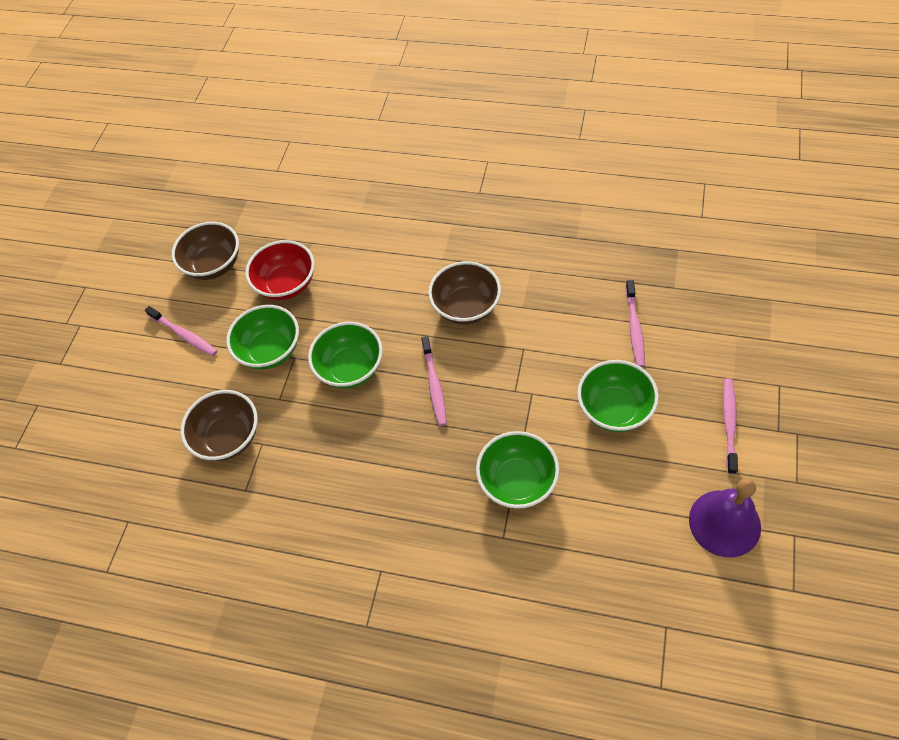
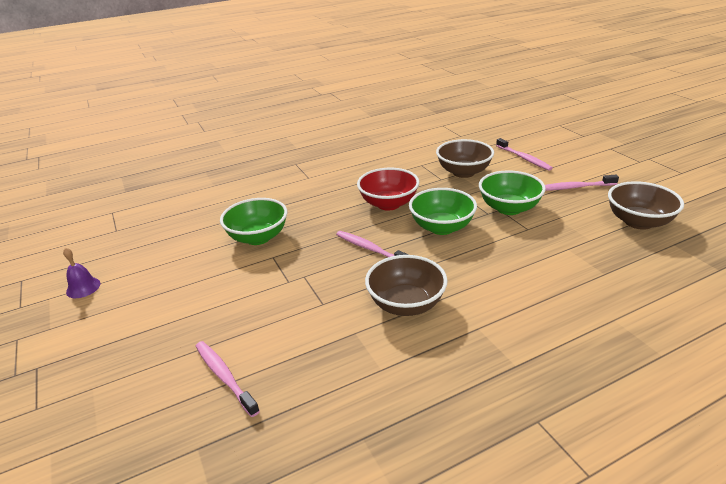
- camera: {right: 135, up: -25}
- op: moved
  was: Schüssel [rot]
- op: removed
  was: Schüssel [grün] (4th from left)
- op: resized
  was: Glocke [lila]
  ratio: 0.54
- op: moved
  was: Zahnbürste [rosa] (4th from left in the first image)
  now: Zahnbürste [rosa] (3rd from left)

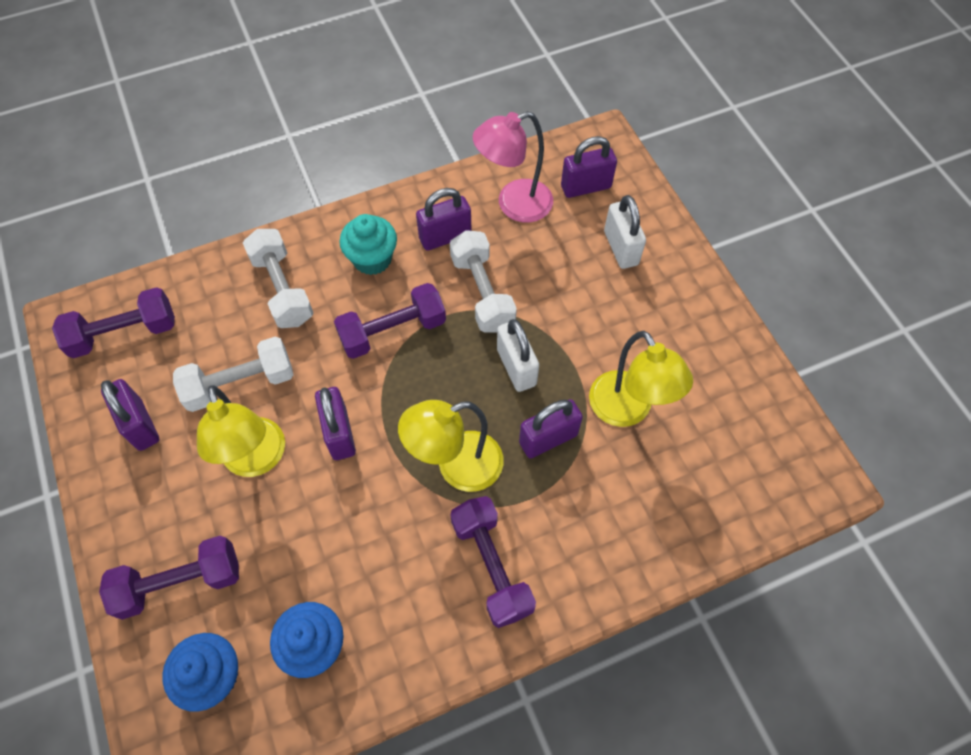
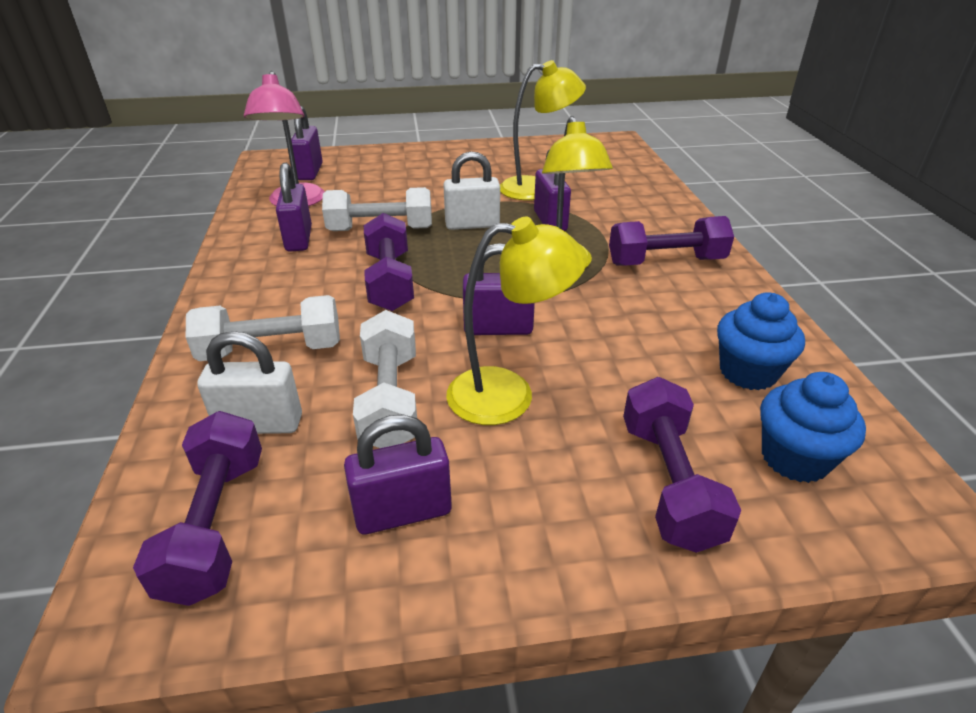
- camera: {right: -75, up: -25}
- op: removed
  was: Muffin [türkis]
- op: moved
  was: Vorhängeschloss [weiß] (2nd from left in the first image)
  now: Vorhängeschloss [weiß] (1st from left)

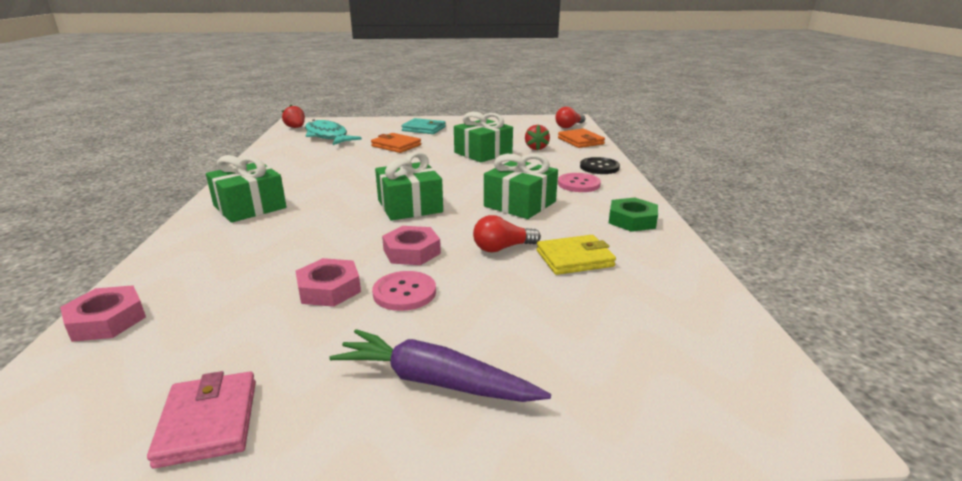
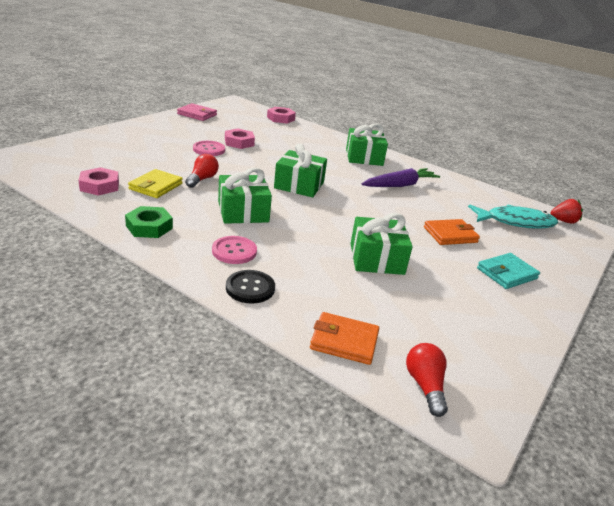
- camera: {right: 125, up: 5}
- op: moved
  was: Karotte [lila]
- op: moved
  was: Sechskantmutter [rosa] (3rd from left in the first image)
  now: Sechskantmutter [rosa] (1st from left)
- op: removed
  was: Erdbeere [rot] (2nd from left)

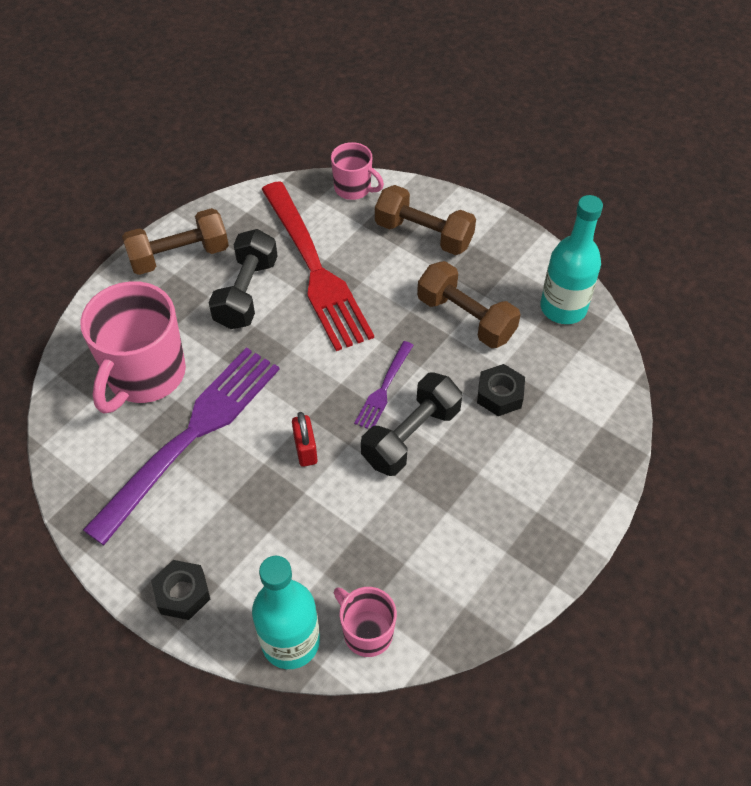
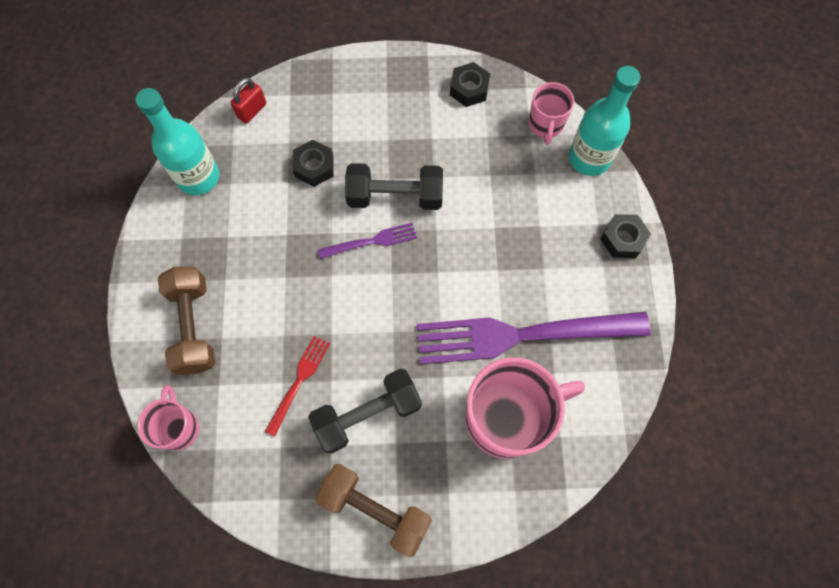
- camera: {right: -130, up: 15}
- op: resized
  was: Gabel [rot]
  ratio: 0.45
- op: moved
  was: Vorhängeschloss [rot]
- op: removed
  was: Hantel [braun] (3rd from left)
- op: added
  now: Sechskantmutter [schwarz] (2nd from left)

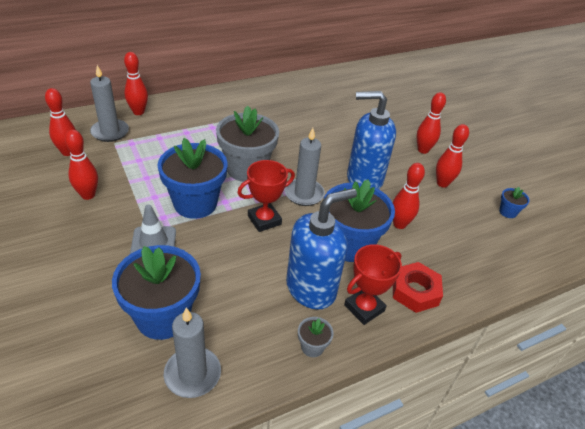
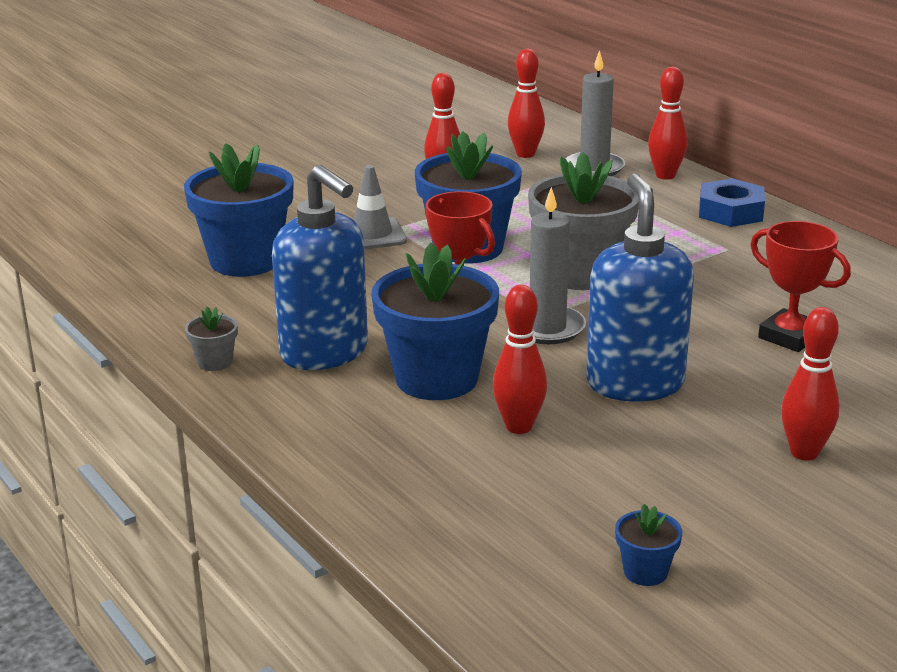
- camera: {right: 85, up: -15}
- op: removed
  was: Kerze [grau] (2nd from left)
- op: moved
  was: Pokal [rot] (2nd from left)
- op: removed
  was: Sechskantmutter [rot]
- op: removed
  was: Bowlingkegel [rot] (6th from left)
- op: added
  now: Sechskantmutter [blau]

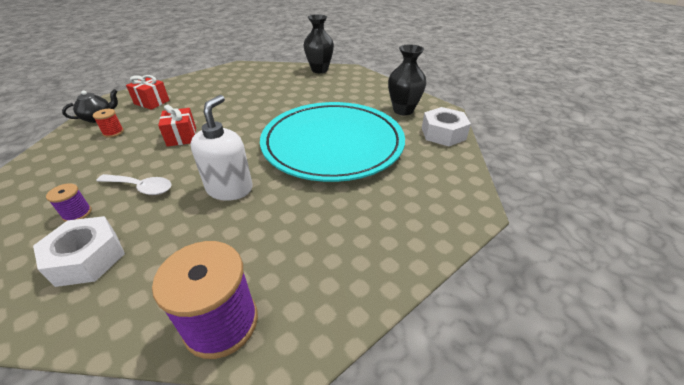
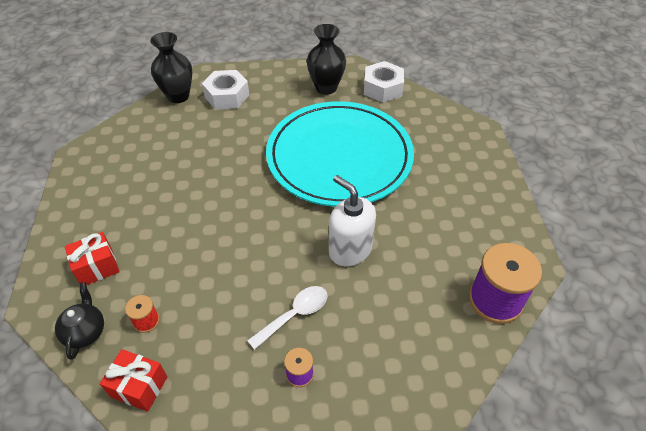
- camera: {right: -55, up: 10}
- op: moved
  was: Sechskantmutter [weiß] (1st from left)
- op: moved
  was: Geschenk [rot] (2nd from left)

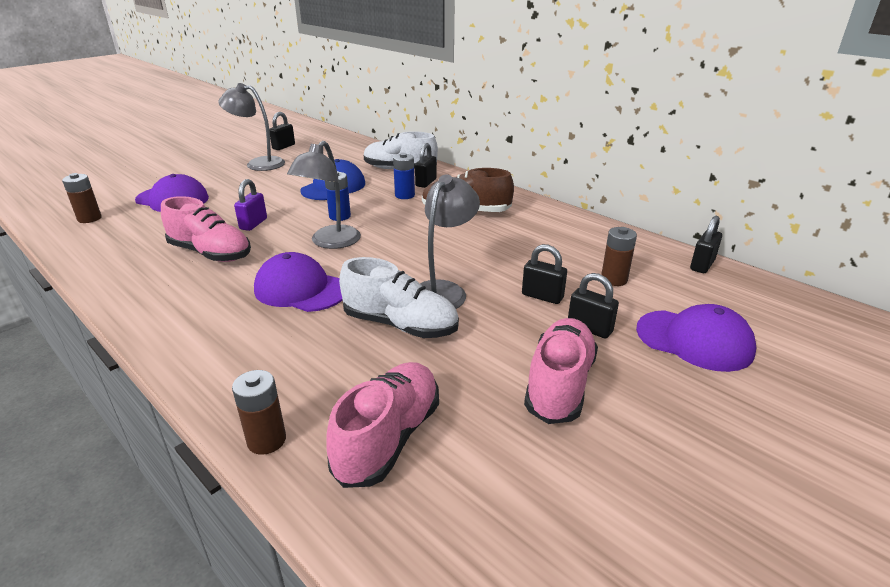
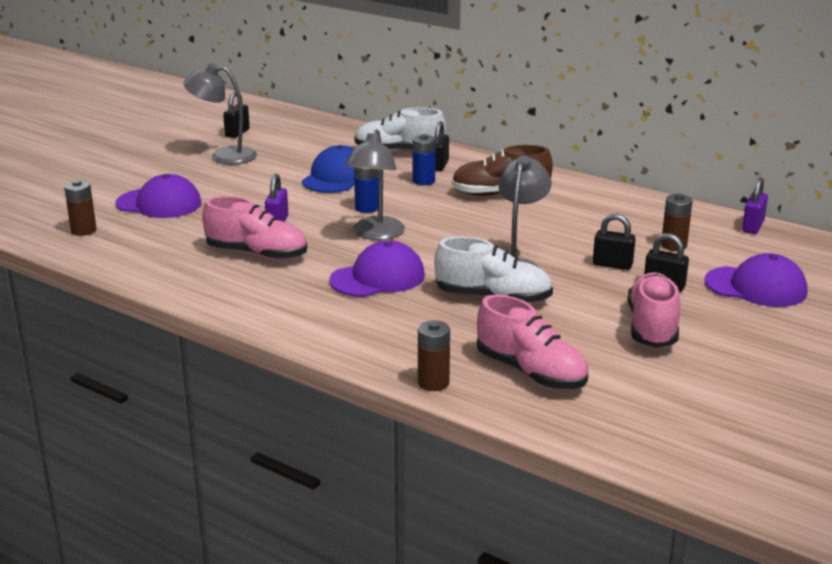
- camera: {right: -10, up: -5}
- op: turned
  was: Kappe [lila] (2nd from left)
  clockwise: 135
- op: turned
  was: Schuh [rosa] (2nd from left)
  clockwise: 120
- op: recoloured
  was: Vorhängeschloss [schwarz] (5th from left)
  now: Vorhängeschloss [lila] (2nd from left)

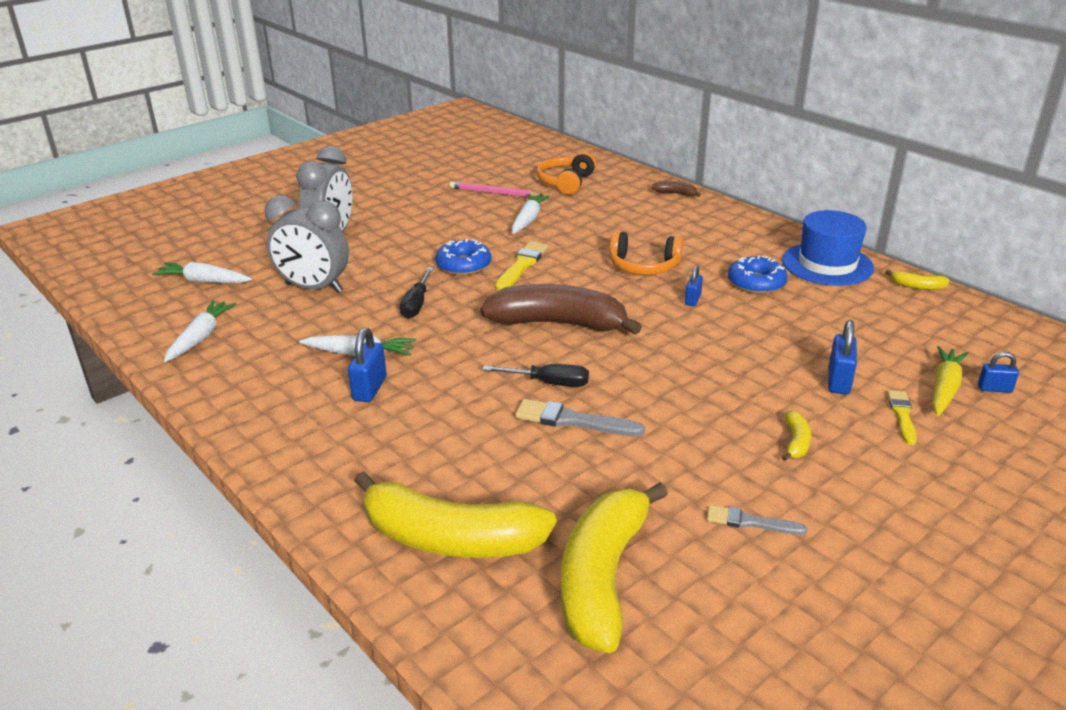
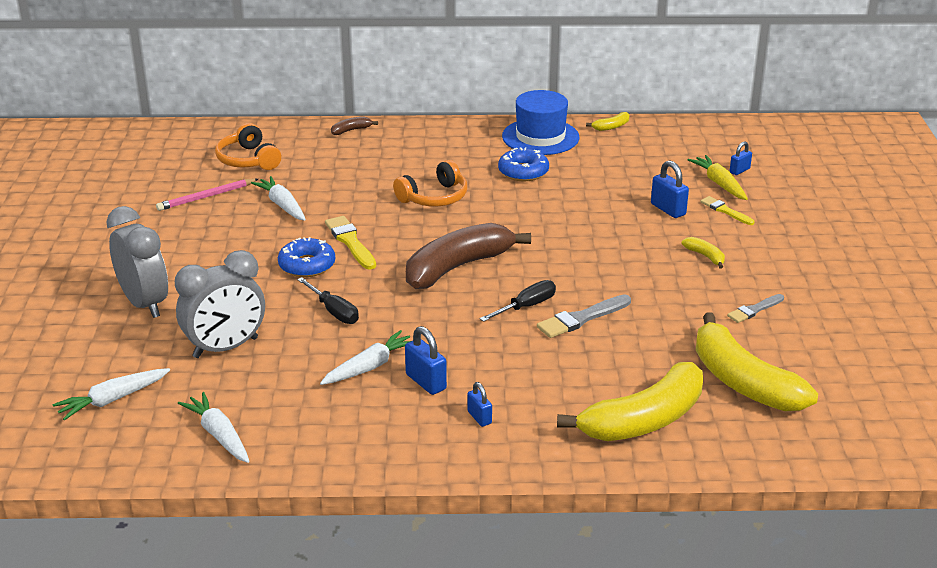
- camera: {right: -50, up: 0}
- op: moved
  was: Vorhängeschloss [blau] (2nd from left)

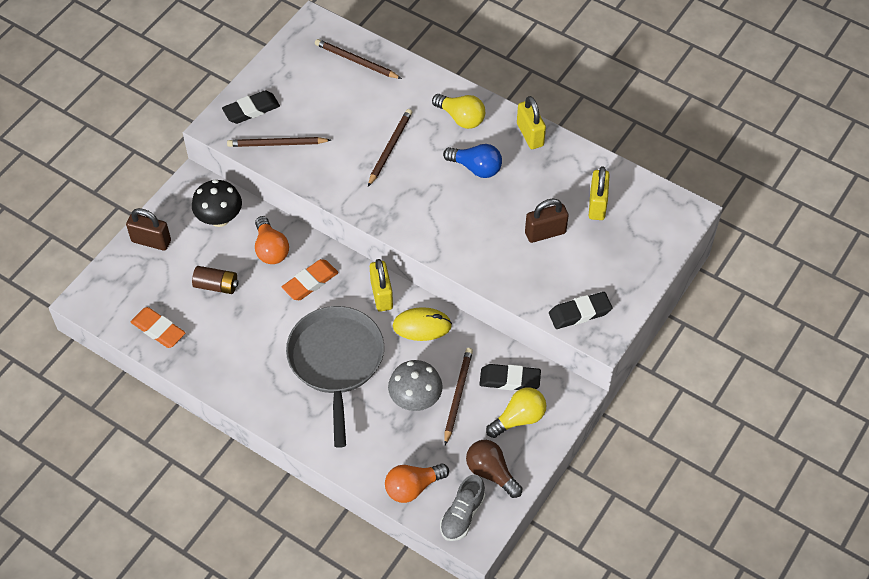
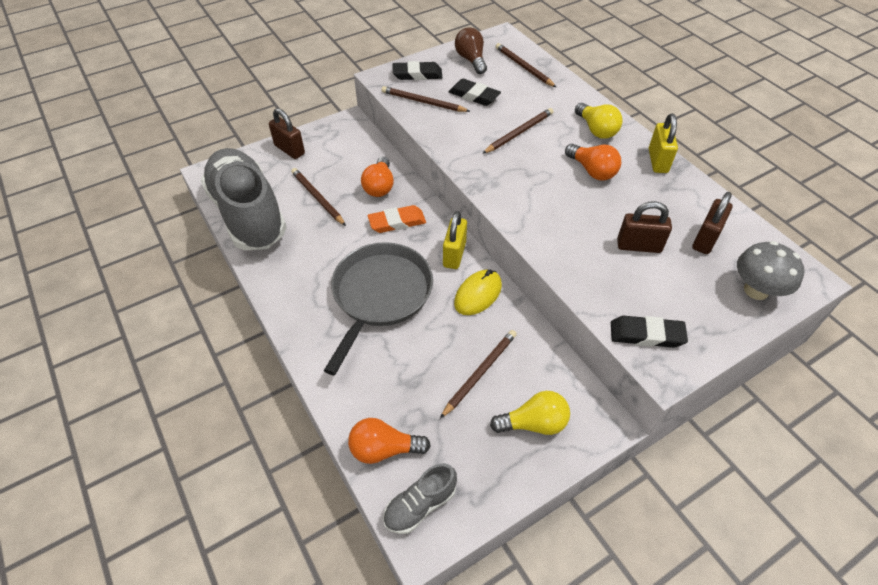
- camera: {right: 25, up: -5}
- op: replaced
  was: Radiergummi [orange] (1st from left)
  now: Schuh [grau] (1st from left)
- op: removed
  was: Pilz [schwarz]
- op: replaced
  was: Batterie [braun]
  now: Bleistift [braun] (1st from left)
- op: moved
  was: Pilz [grau]
- op: turned
  was: Computermaus [gelb]
  clockwise: -75
- op: recoloured
  was: Glühbirne [blau]
  now: Glühbirne [orange] (3rd from left)
- op: moved
  was: Glühbirne [braun]
- op: moved
  was: Radiergummi [schwarz] (2nd from left)
- op: recoloured
  was: Vorhängeschloss [gelb] (3rd from left)
  now: Vorhängeschloss [braun] (3rd from left)

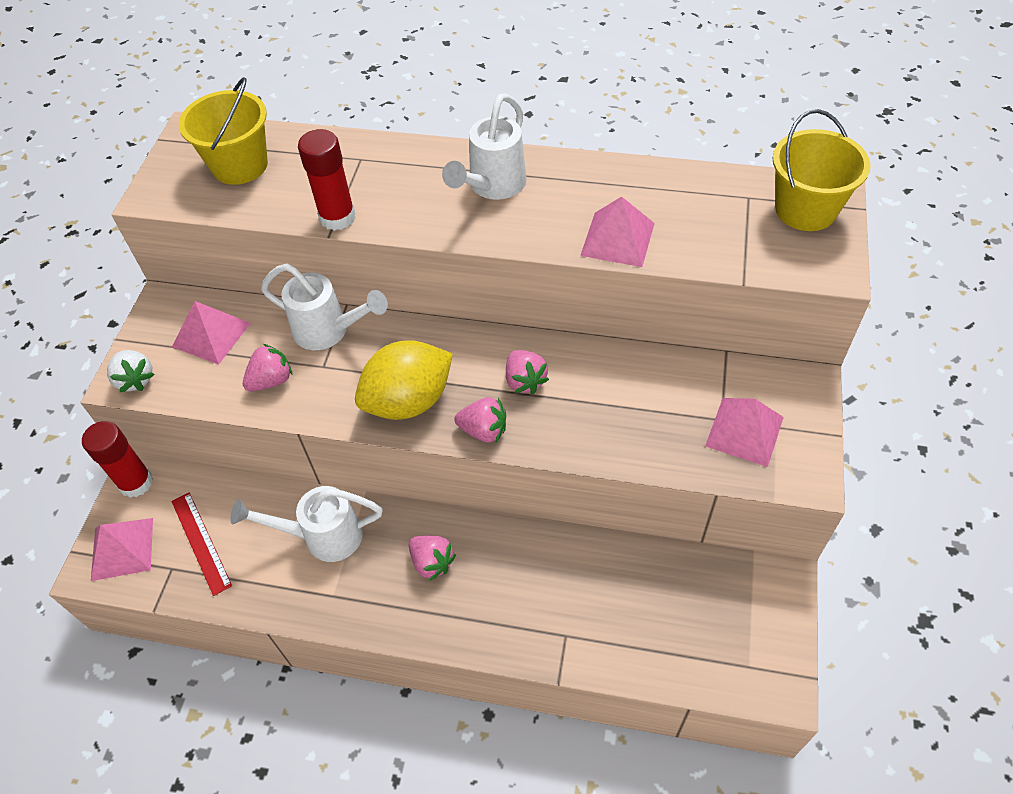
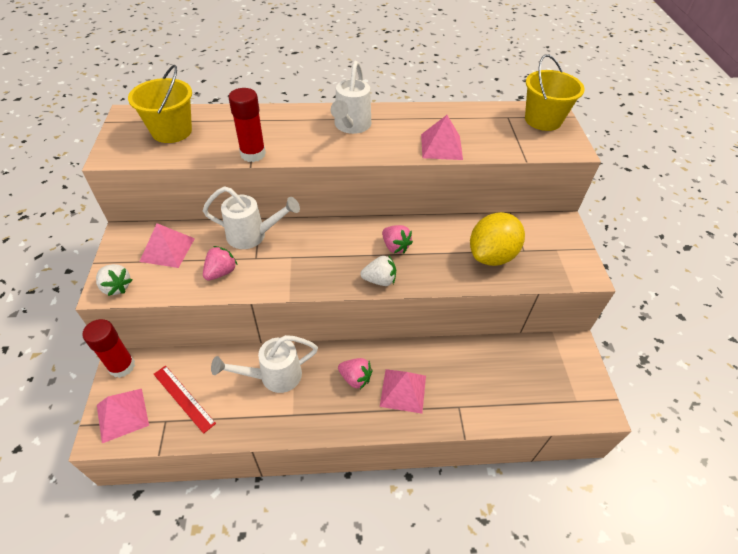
- camera: {right: -20, up: -5}
- op: moved
  was: Zitrone [gelb]
- op: recoloured
  was: Erdbeere [rosa] (3rd from left)
  now: Erdbeere [weiß] (2nd from left)
- op: moved
  was: Pyramide [rosa] (4th from left in the first image)
  now: Pyramide [rosa] (3rd from left)

